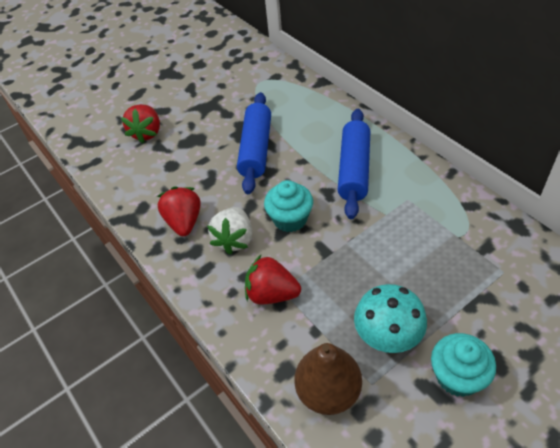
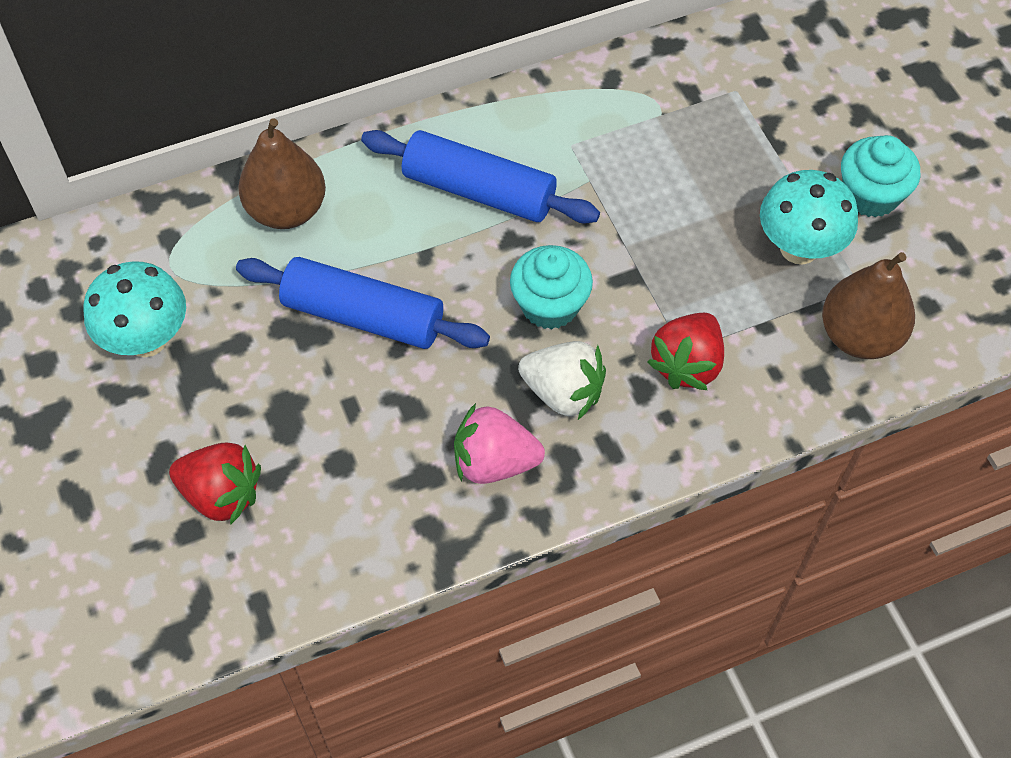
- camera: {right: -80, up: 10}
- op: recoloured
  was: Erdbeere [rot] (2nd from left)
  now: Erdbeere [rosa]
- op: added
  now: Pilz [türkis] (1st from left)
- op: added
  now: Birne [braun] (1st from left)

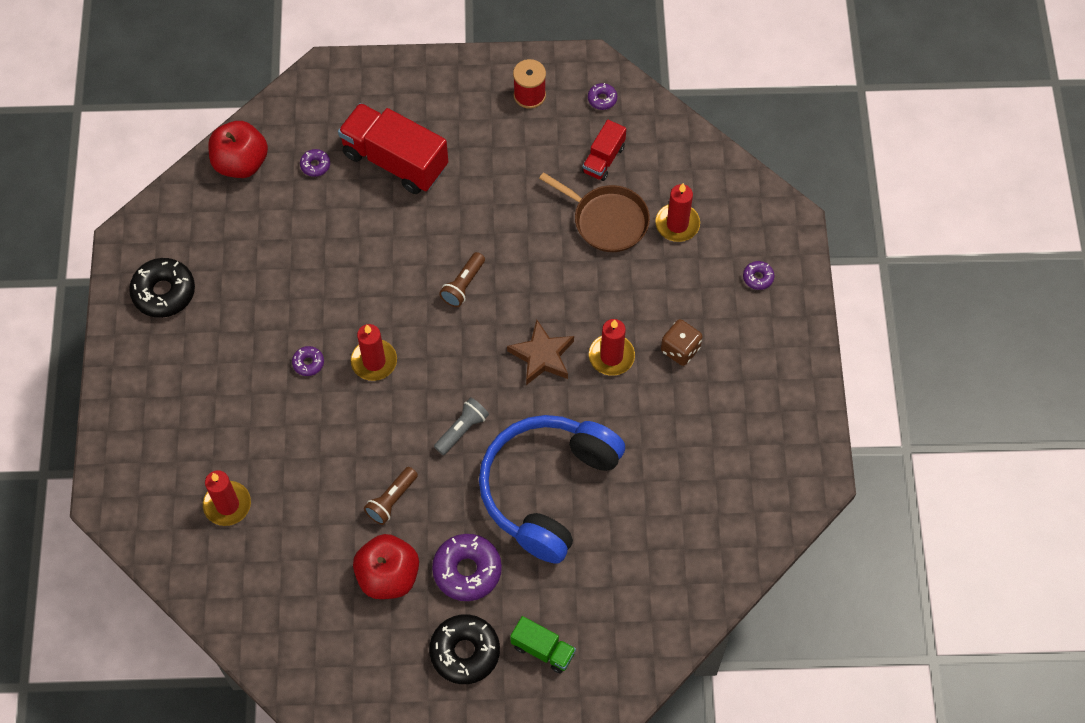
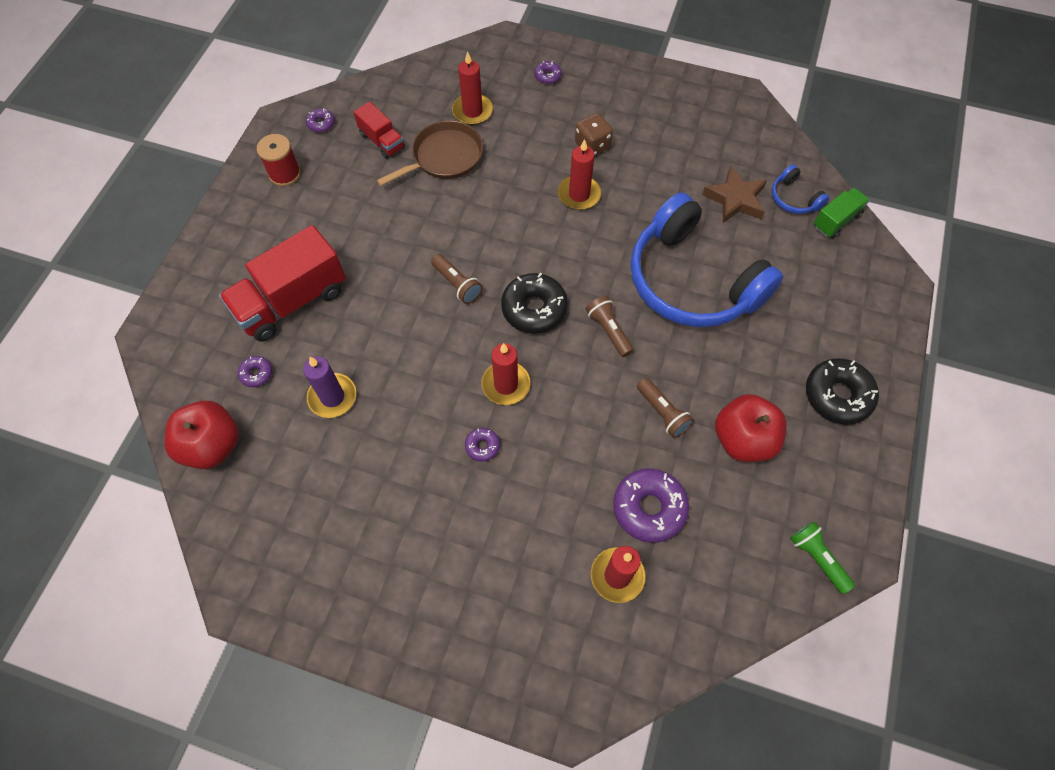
- camera: {right: -70, up: 0}
- op: moved
  was: Donut [schwarz] (1st from left)
- op: moved
  was: Donut [lila] (3rd from left in the first image)
  now: Donut [lila] (5th from left)
- op: recoloured
  was: Taschenlampe [grau]
  now: Taschenlampe [braun] (2nd from left)
- op: moved
  was: Stern [braun]
- op: moved
  was: Lastwagen [grün]
- op: added
  now: Kerze [lila]
- op: added
  now: Kopfhörer [blau] (2nd from left)
- op: added
  now: Taschenlampe [grün]

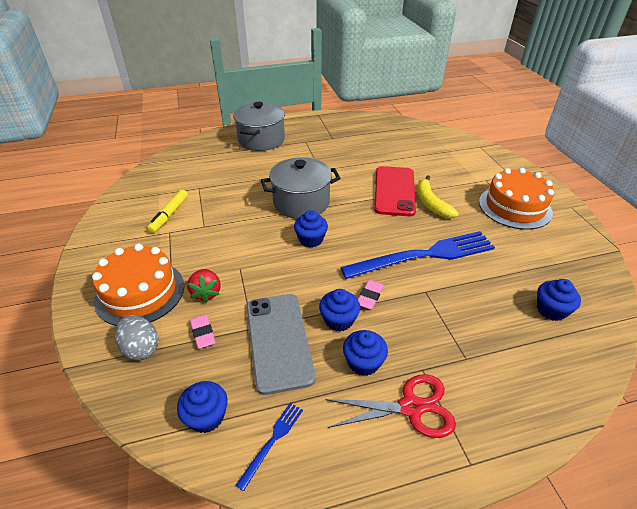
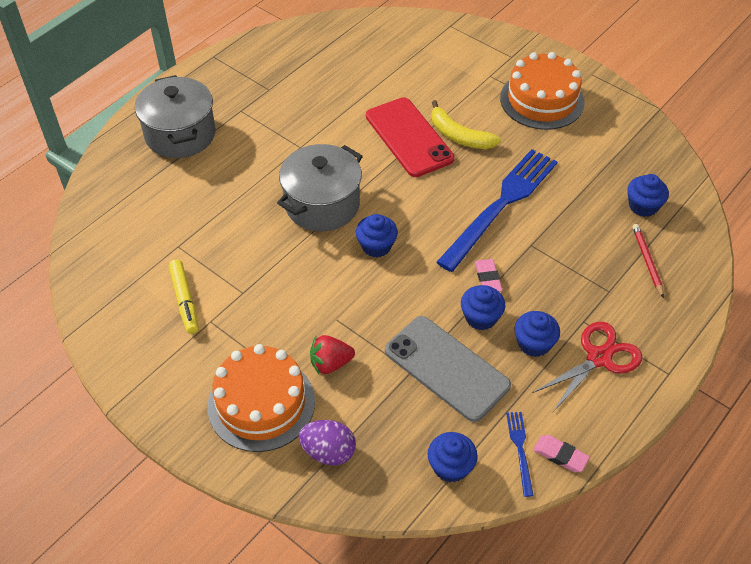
- camera: {right: -35, up: 10}
- op: recoloured
  was: Ei [grau]
  now: Ei [lila]
- op: turned
  was: Erdbeere [rot]
  clockwise: 120
- op: moved
  was: Radiergummi [rosa] (1st from left in the first image)
  now: Radiergummi [rosa] (2nd from left)
- op: added
  now: Bleistift [rot]

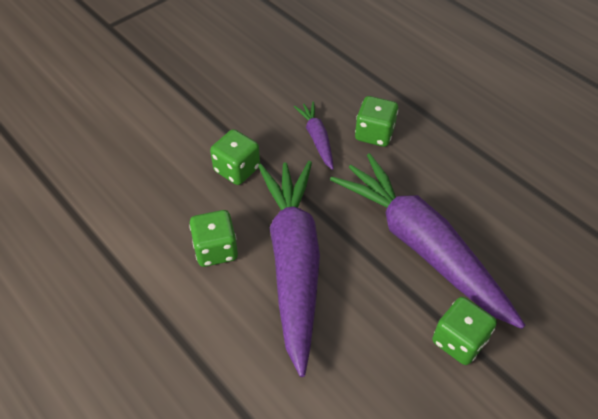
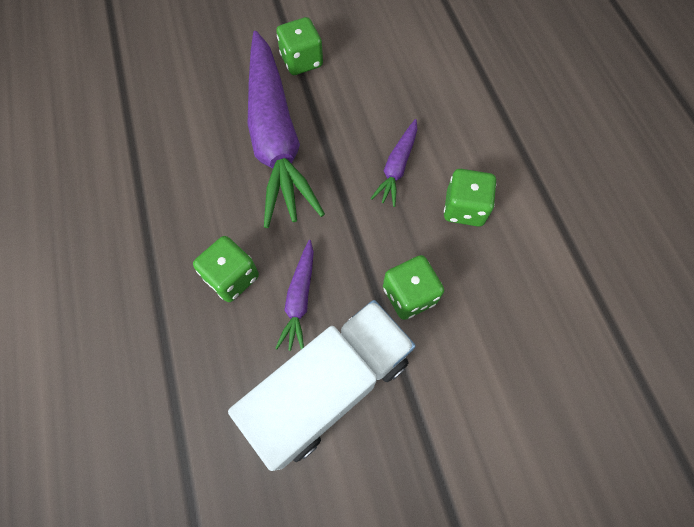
- camera: {right: -155, up: 15}
- op: resized
  was: Karotte [lila] (1st from left in the first image)
  ratio: 0.44
- op: added
  now: Lastwagen [weiß]

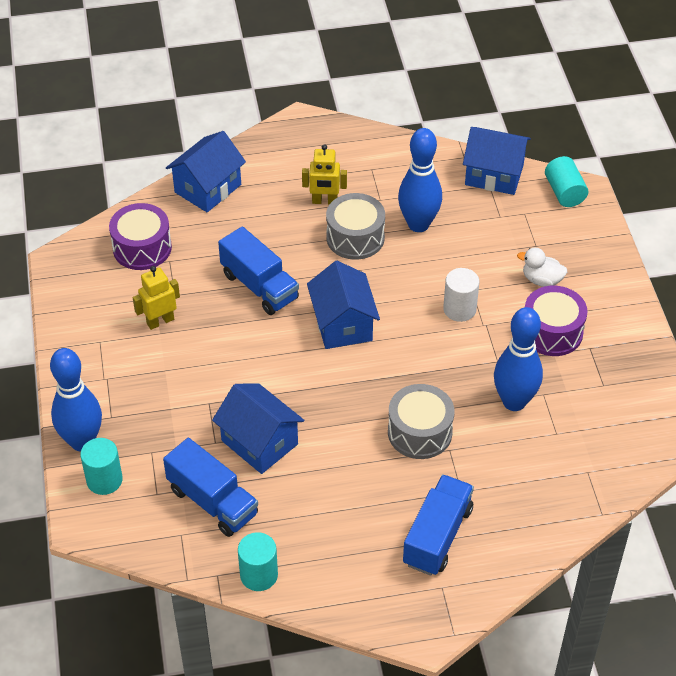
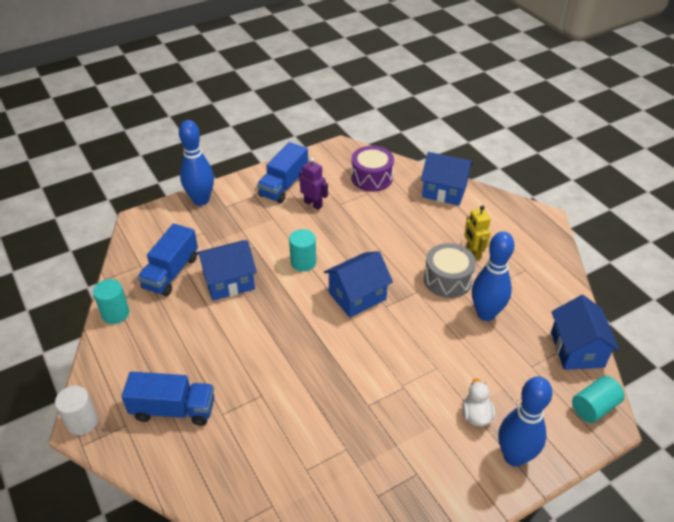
- camera: {right: 70, up: -5}
- op: moved
  was: Vollzylinder [türkis] (1st from left in the first image)
  now: Vollzylinder [türkis] (2nd from left)
- op: recoloured
  was: Roboter [gelb] (1st from left)
  now: Roboter [lila]
- op: turned
  was: Haus [blau] (2nd from left in the first image)
  clockwise: 45
- op: moved
  was: Lastwagen [blau] (2nd from left in the first image)
  now: Lastwagen [blau] (3rd from left)
- op: removed
  was: Trommel [grau] (2nd from left)
- op: moved
  was: Vollzylinder [weiß]
- op: moved
  was: Bowlingkegel [blau] (3rd from left)
- op: removed
  was: Trommel [lila] (2nd from left)

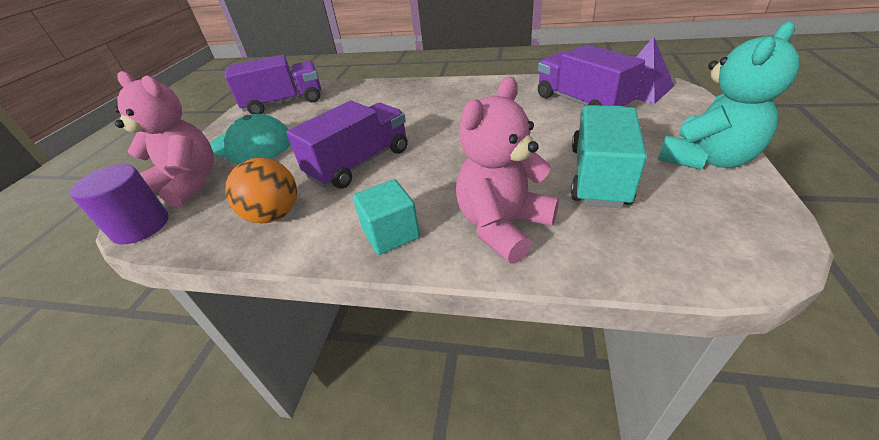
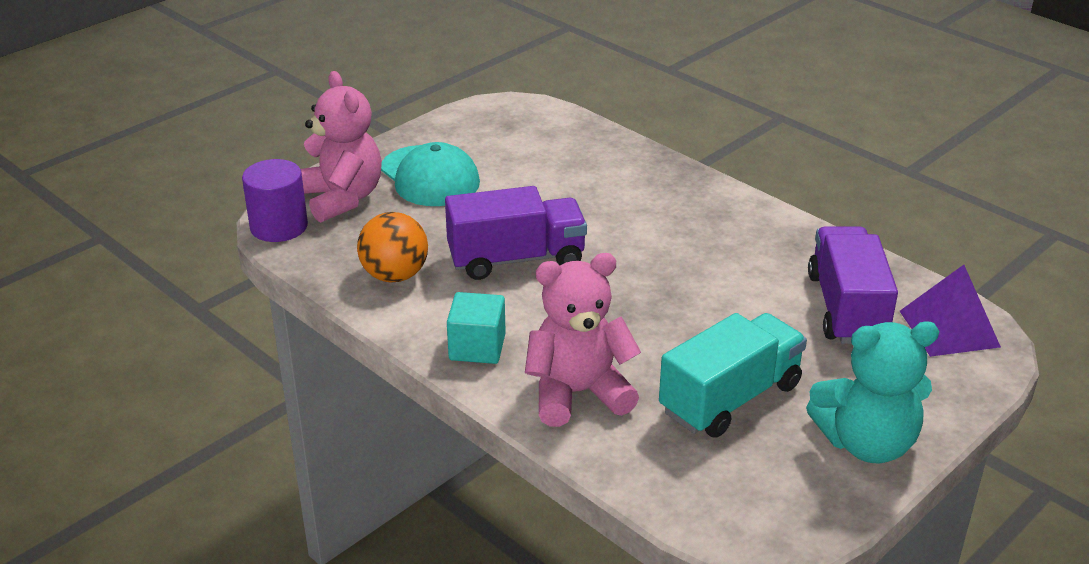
- camera: {right: 30, up: -5}
- op: removed
  was: Lastwagen [lila] (1st from left)

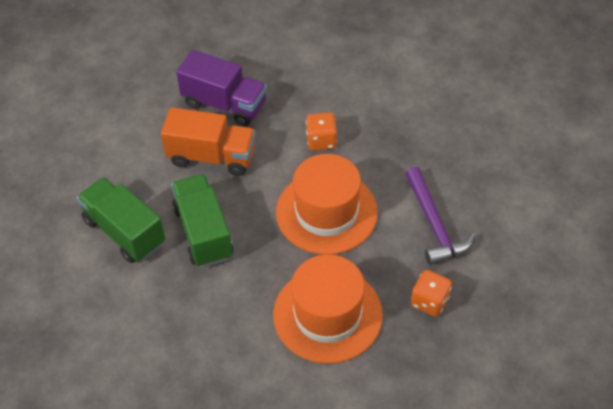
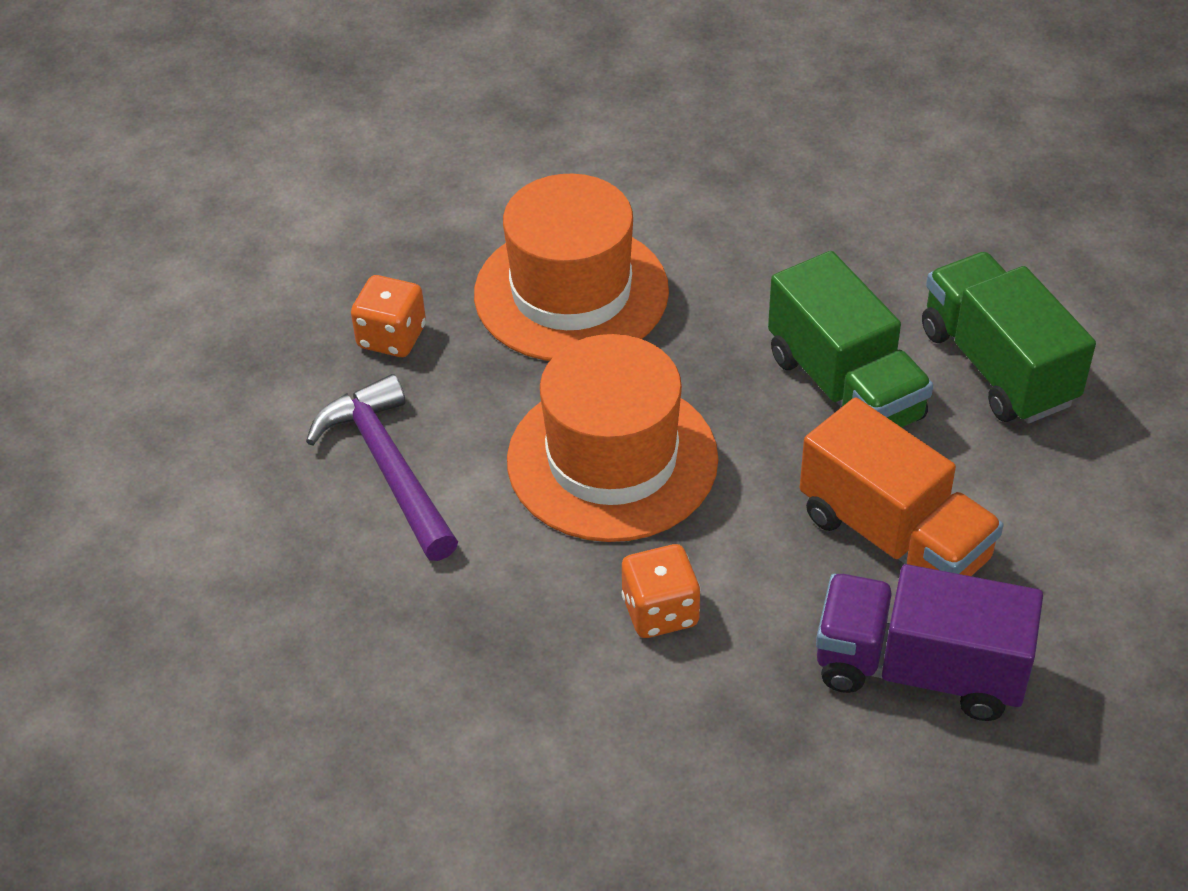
- camera: {right: 170, up: -5}
- op: turned
  was: Lastwagen [grün] (1st from left in the first image)
  clockwise: -150
- op: turned
  was: Lastwagen [orange]
  clockwise: -135

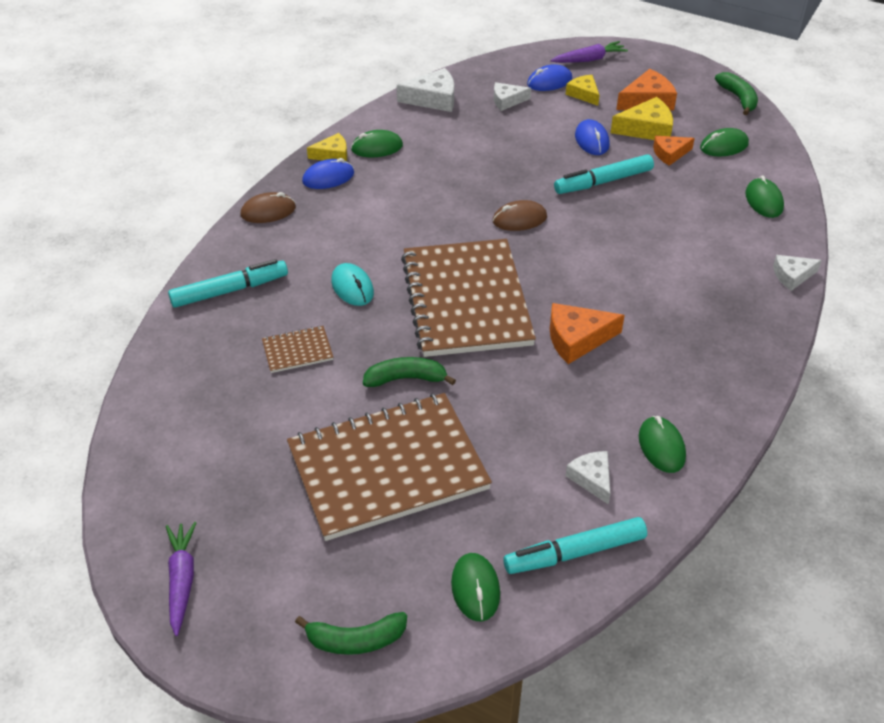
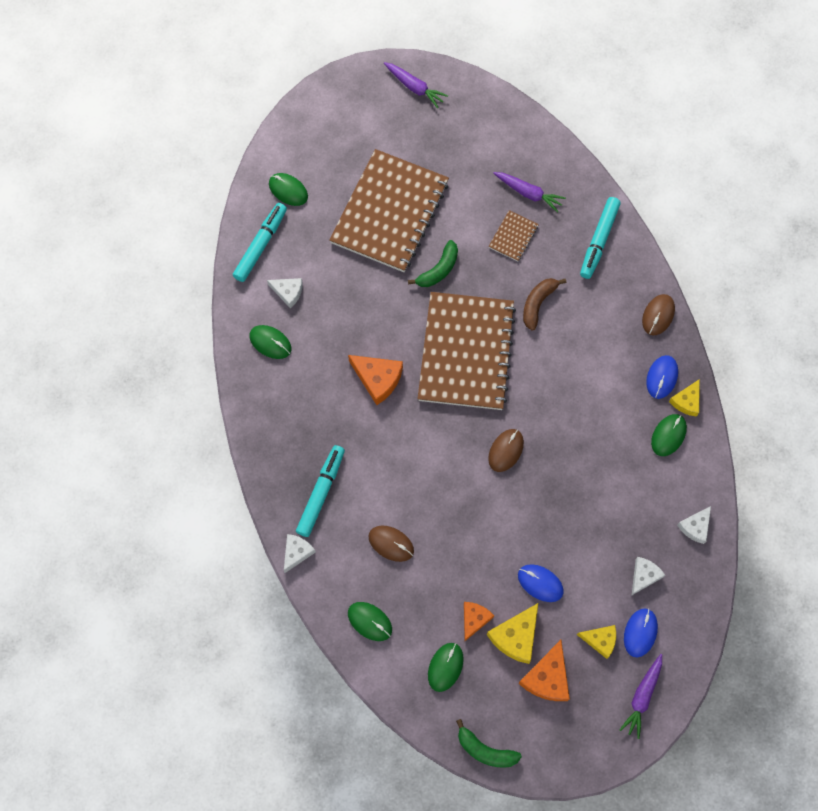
- camera: {right: 135, up: 25}
- op: removed
  was: Banane [grün] (1st from left)
- op: replaced
  was: Computermaus [türkis]
  now: Banane [braun]
- op: resized
  was: Käse [weiß] (1st from left in the first image)
  ratio: 0.65
- op: turned
  was: Notizbuch [braun] (3rd from left in the first image)
  clockwise: 60
- op: turned
  was: Käse [orange] (1st from left)
  clockwise: 90
- op: moved
  was: Filzstift [türkis] (3rd from left in the first image)
  now: Filzstift [türkis] (2nd from left)
- op: added
  now: Computermaus [braun] (1st from left)
- op: added
  now: Karotte [lila] (2nd from left)

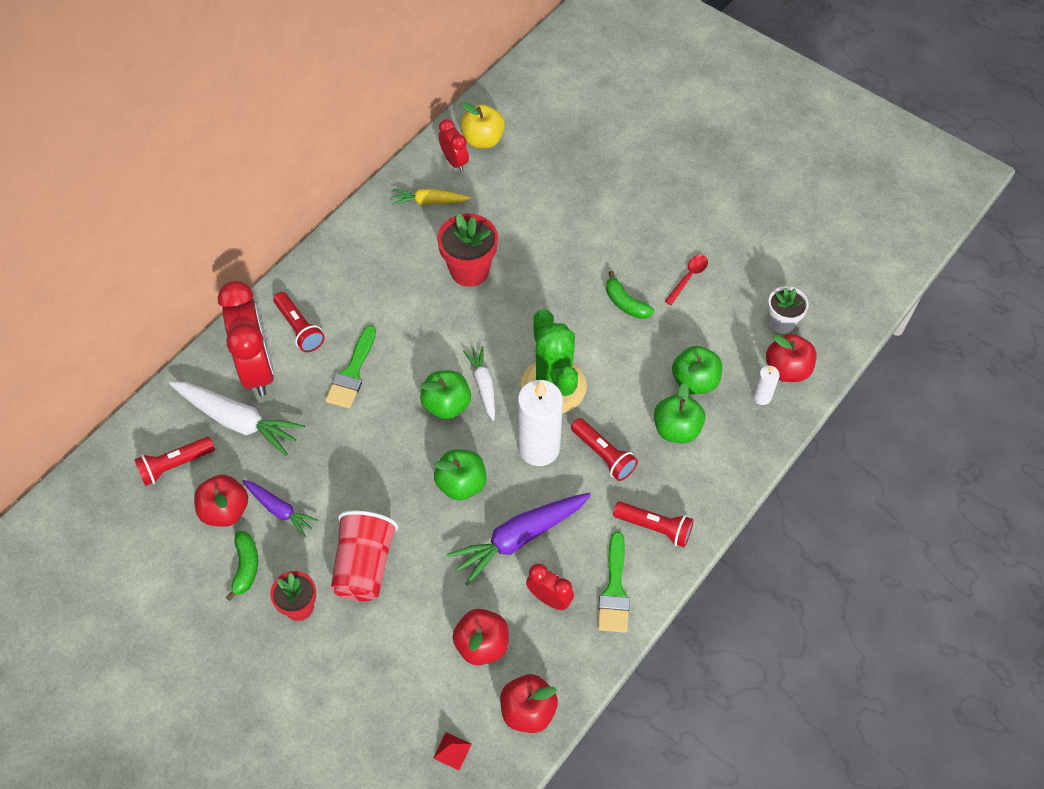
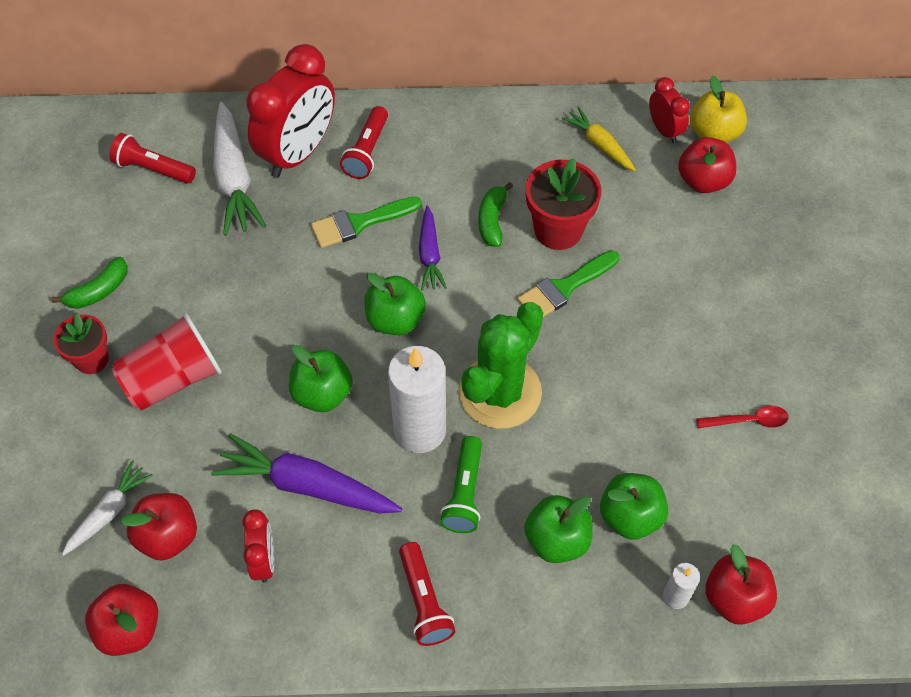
- camera: {right: 50, up: 0}
- op: moved
  was: Apfel [rot] (1st from left in the first image)
  now: Apfel [rot] (3rd from left)
- op: moved
  was: Karotte [lila] (1st from left in the first image)
  now: Karotte [lila] (2nd from left)
- op: removed
  was: Pyramide [rot]
- op: turned
  was: Wecker [rot] (2nd from left in the first image)
  clockwise: -45
- op: moved
  was: Karotte [weiß] (2nd from left in the first image)
  now: Karotte [weiß] (1st from left)
- op: recoloured
  was: Taschenlampe [rot] (3rd from left)
  now: Taschenlampe [grün]
- op: moved
  was: Pinsel [grün] (2nd from left)
- op: moved
  was: Banane [grün] (2nd from left)
- op: removed
  was: Blumentopf [weiß]

